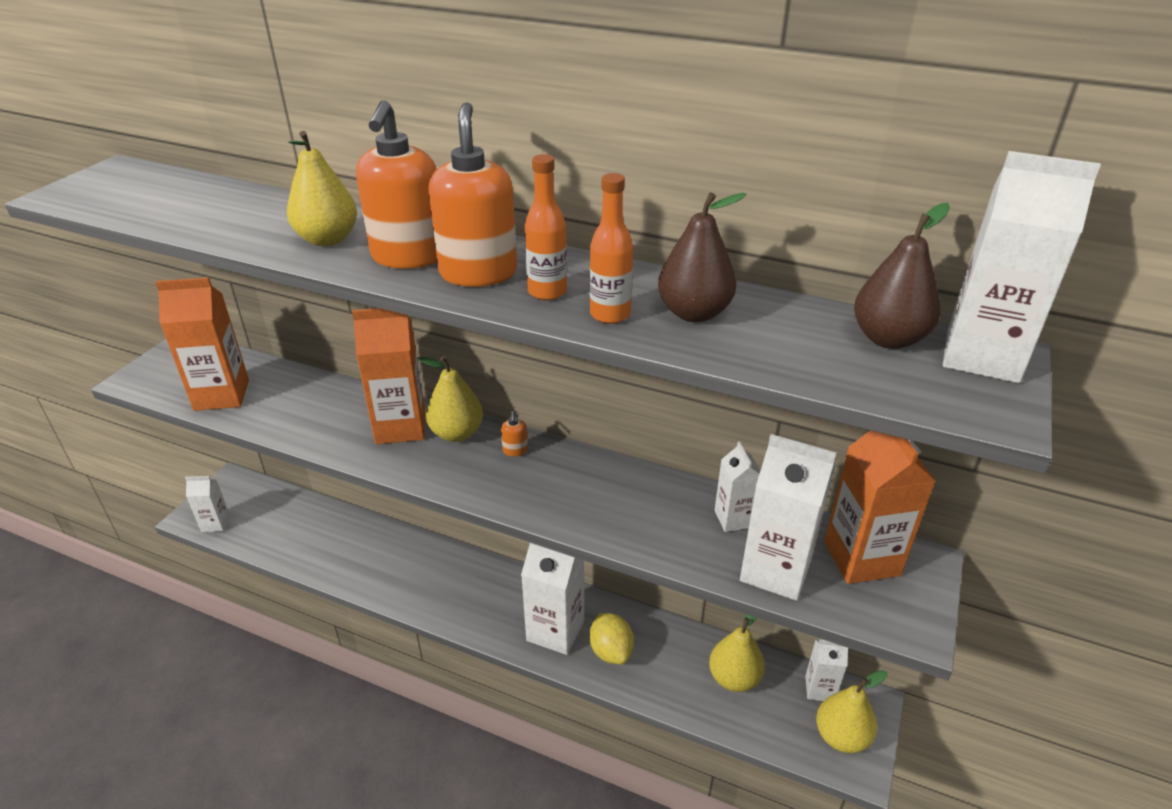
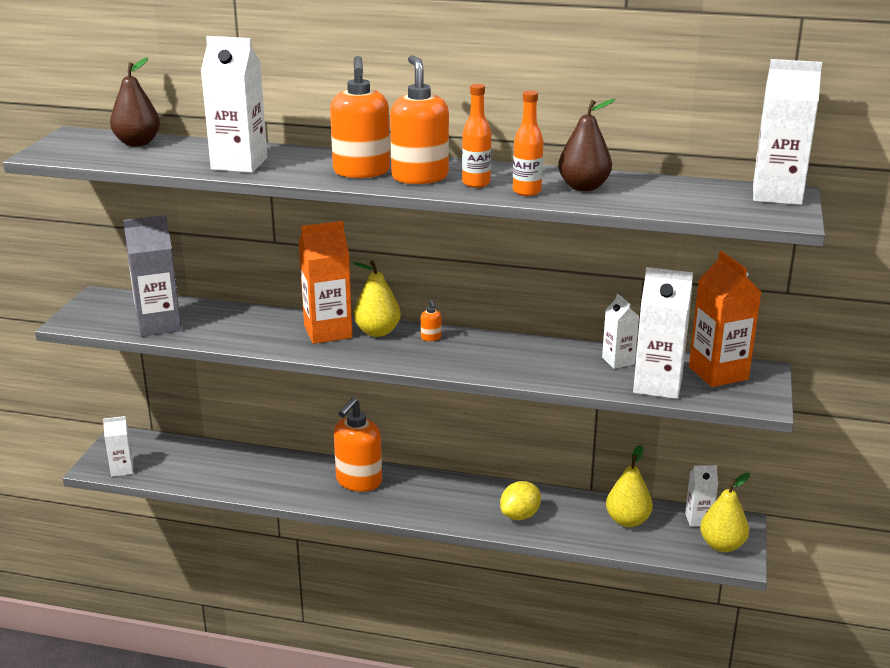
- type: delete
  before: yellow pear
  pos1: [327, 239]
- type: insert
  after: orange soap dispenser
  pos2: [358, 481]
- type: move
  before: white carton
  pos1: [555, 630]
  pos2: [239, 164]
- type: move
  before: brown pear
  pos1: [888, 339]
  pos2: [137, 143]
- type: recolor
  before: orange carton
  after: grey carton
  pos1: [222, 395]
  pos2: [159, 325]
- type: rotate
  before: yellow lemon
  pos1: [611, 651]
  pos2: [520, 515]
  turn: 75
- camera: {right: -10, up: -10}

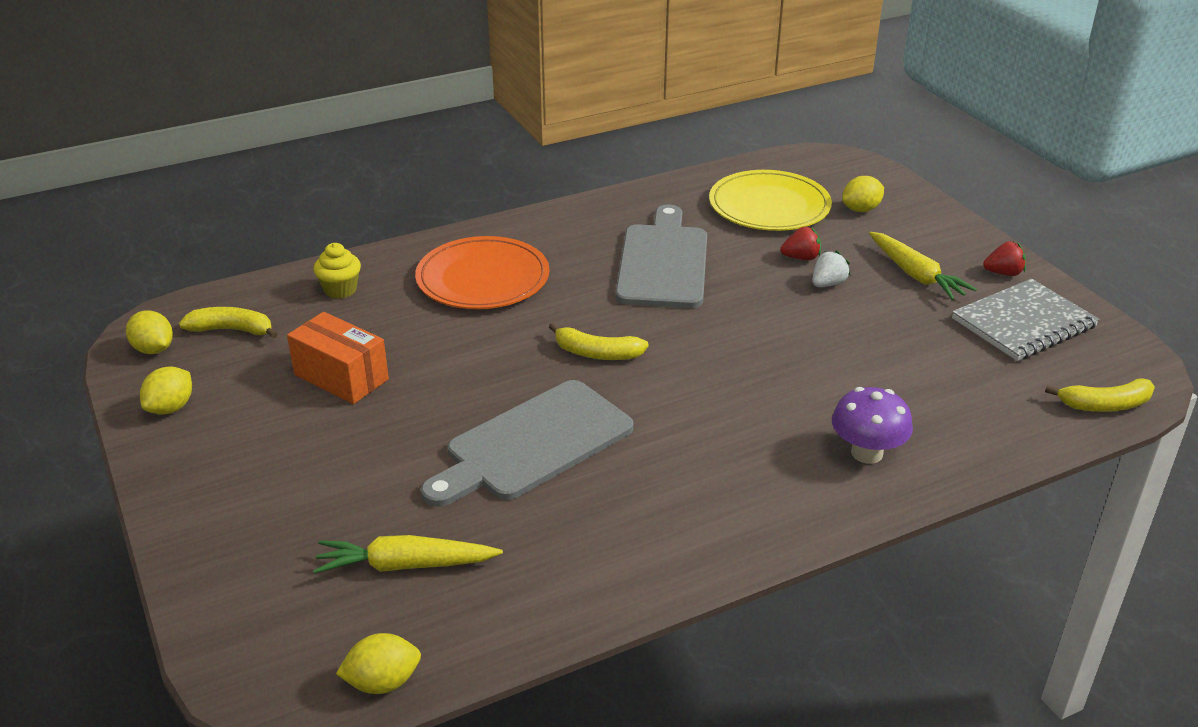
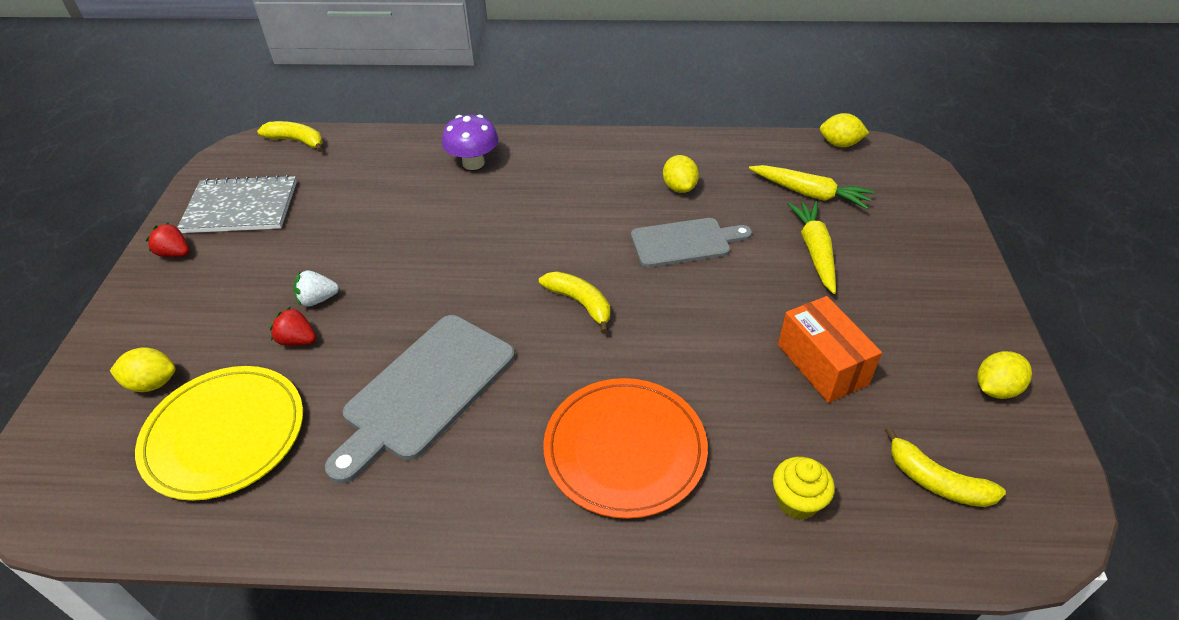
- type: move
  before: yellow lemon
  pos1: [154, 349]
  pos2: [679, 188]
- type: move
  before: yellow carrot
  pos1: [916, 275]
  pos2: [814, 251]
- type: resize
  before: grey cutting board
  pos1: [533, 444]
  pos2: [685, 242]
  scale: 0.66
- camera: {right: -150, up: 10}

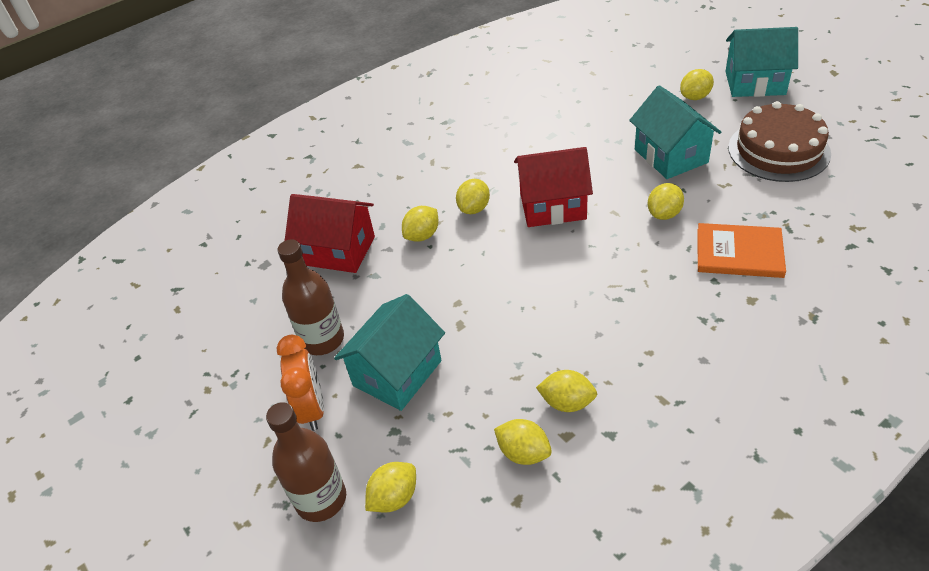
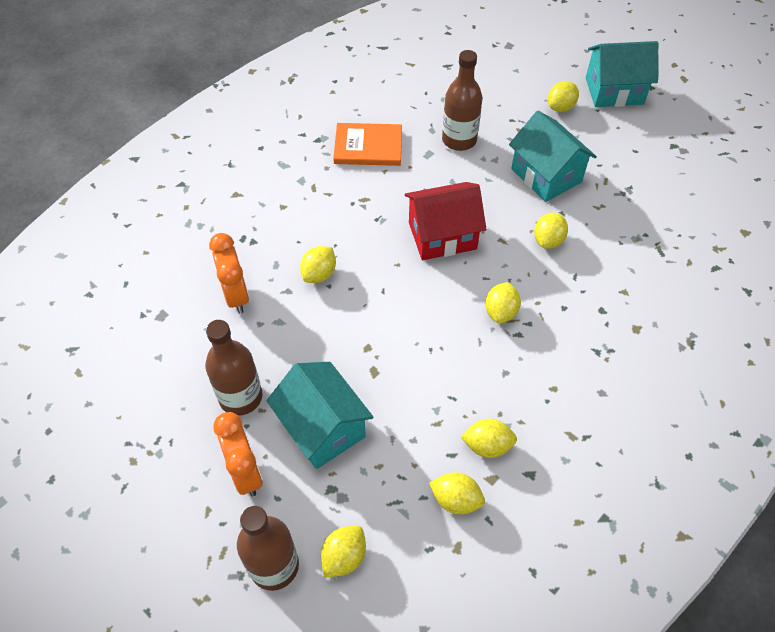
- type: delete
  before: brown cake
  pos1: [778, 150]
- type: insert
  after: brown bottle
  pos2: [459, 140]
- type: move
  before: yellow lemon
  pos1: [474, 208]
  pos2: [500, 312]
- type: move
  before: orange book
  pos1: [739, 253]
  pos2: [368, 146]
- type: replace
  before: red house
  after: orange clock
  pos1: [338, 250]
  pos2: [236, 295]
- type: rotate
  before: turquoise house
  pos1: [397, 373]
  pos2: [322, 428]
  turn: -60
- camera: {right: -15, up: 10}

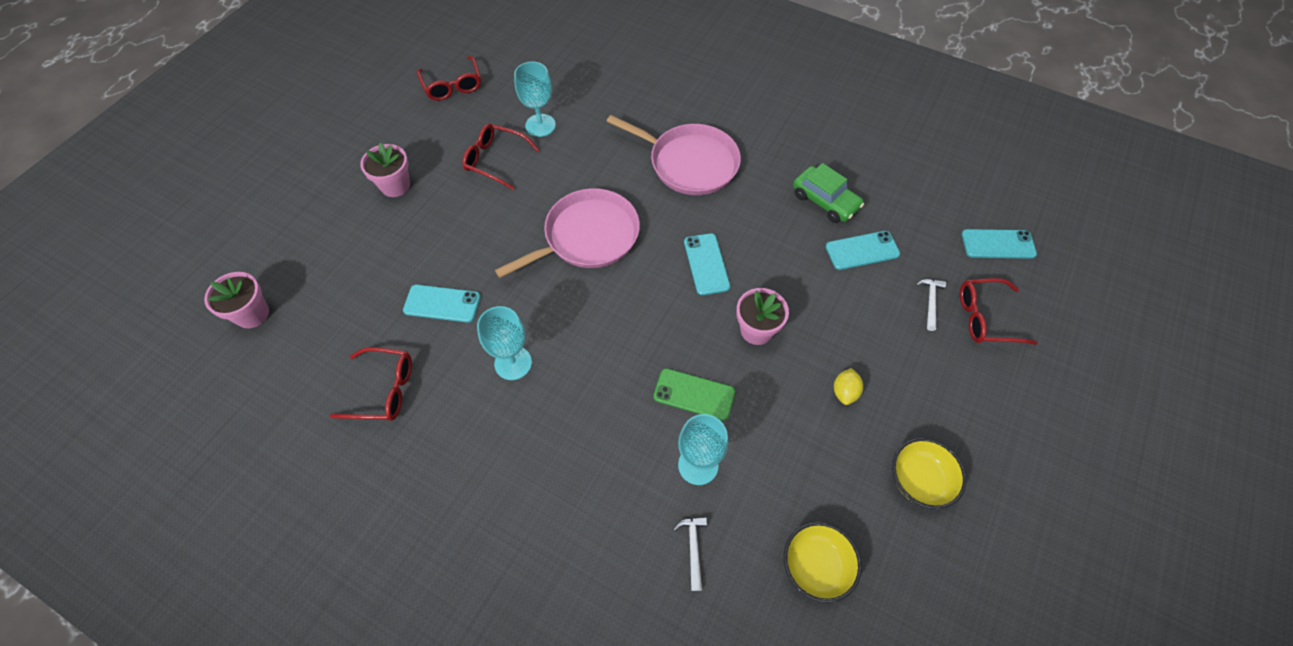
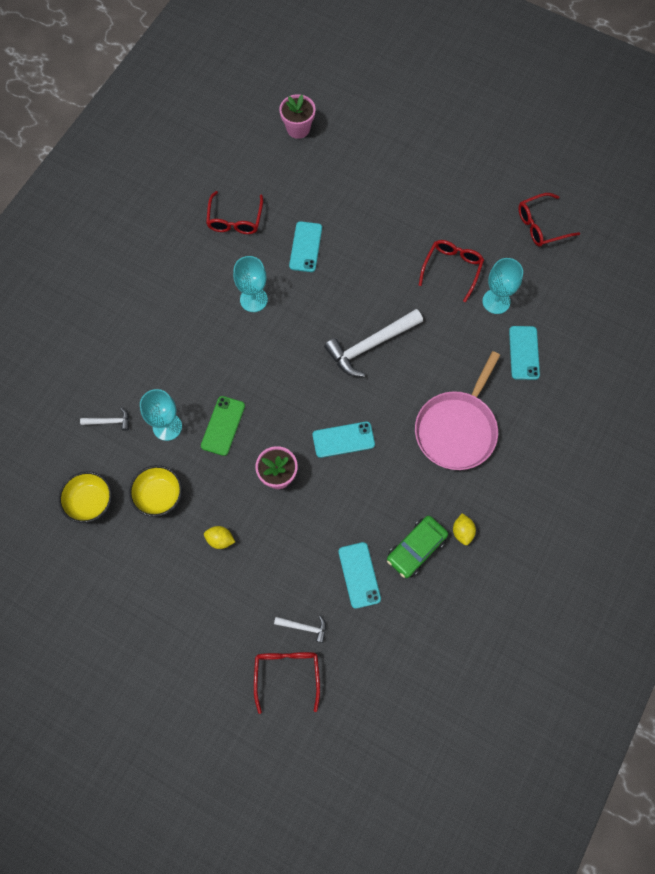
- type: delete
  before: pink flower pot
  pos1: [395, 185]
- type: insert
  after: yellow lemon
  pos2: [462, 532]
- type: move
  before: yellow bowl
  pos1: [919, 480]
  pos2: [159, 496]
- type: move
  before: turquoise phone
  pos1: [998, 244]
  pos2: [524, 353]
- type: replace
  before: pink pan
  after: white hammer
  pos1: [587, 237]
  pos2: [370, 345]
- camera: {right: 90, up: 10}

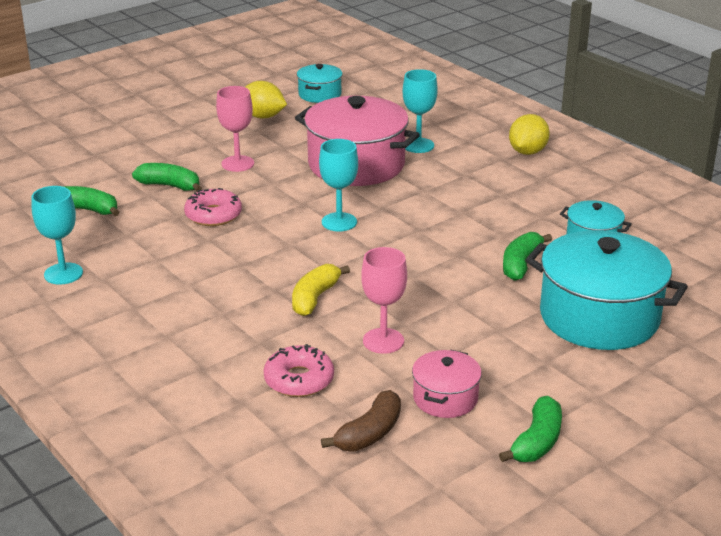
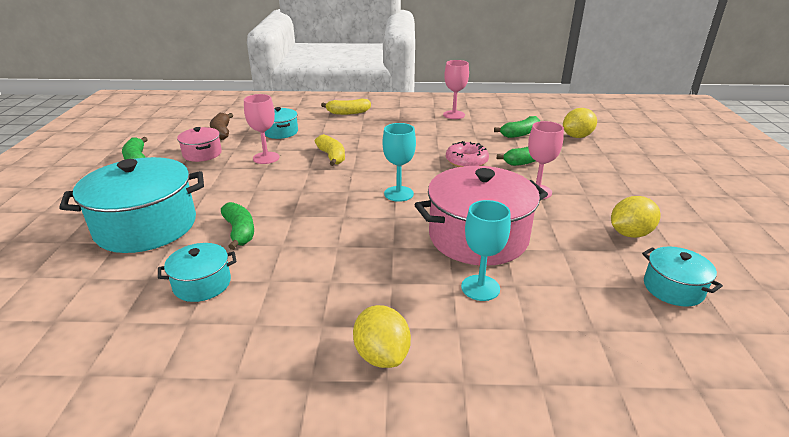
- type: insert
  after: yellow banana
  pos2: [348, 112]
- type: insert
  after: yellow lemon
  pos2: [577, 136]
- type: replace
  before: pink donut
  after: turquoise pot
  pos1: [299, 380]
  pos2: [280, 132]
- type: recolor
  before: turquoise goblet
  after: pink goblet
  pos1: [63, 274]
  pos2: [454, 115]
- camera: {right: 130, up: 0}

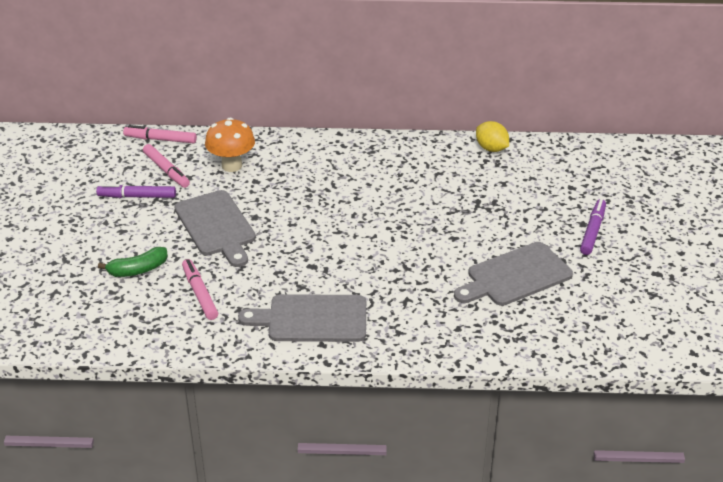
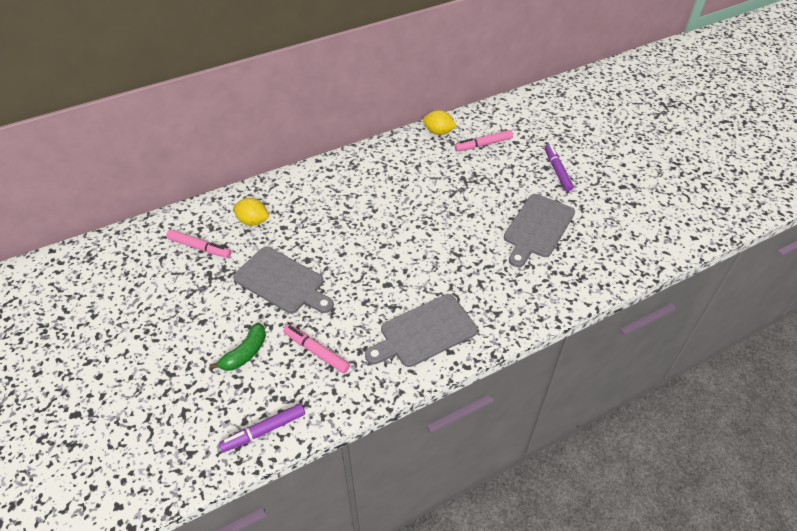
- type: move
  before: purple marker
  pos1: [137, 196]
  pos2: [264, 431]
- type: move
  before: pink marker
  pos1: [160, 139]
  pos2: [483, 144]
- type: replace
  before: orange mushroom
  after: yellow lemon
  pos1: [232, 165]
  pos2: [253, 221]
- camera: {right: -30, up: 10}

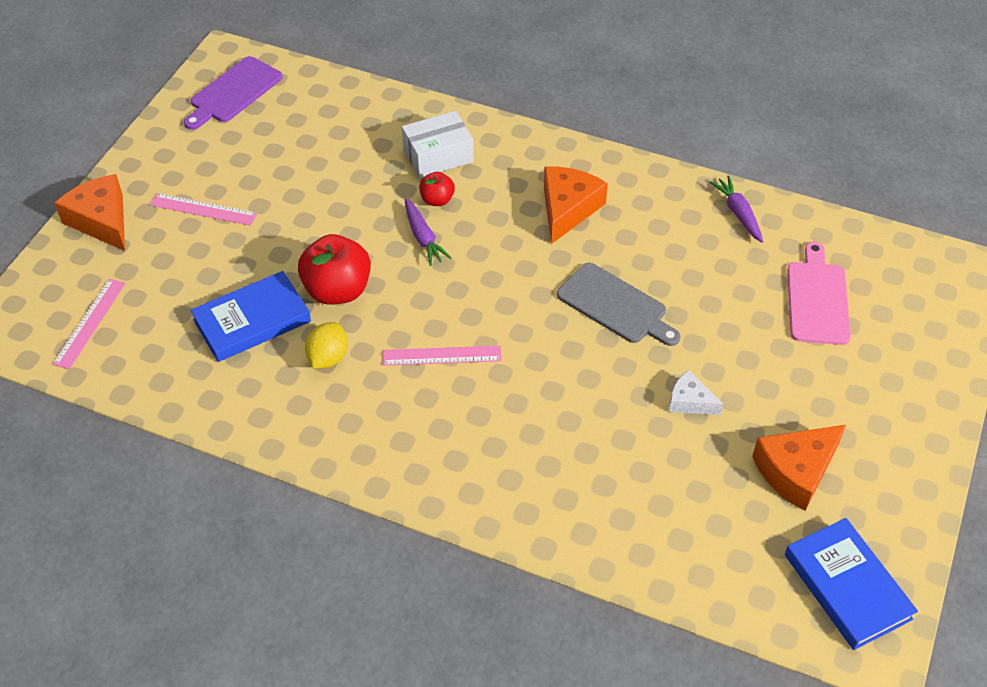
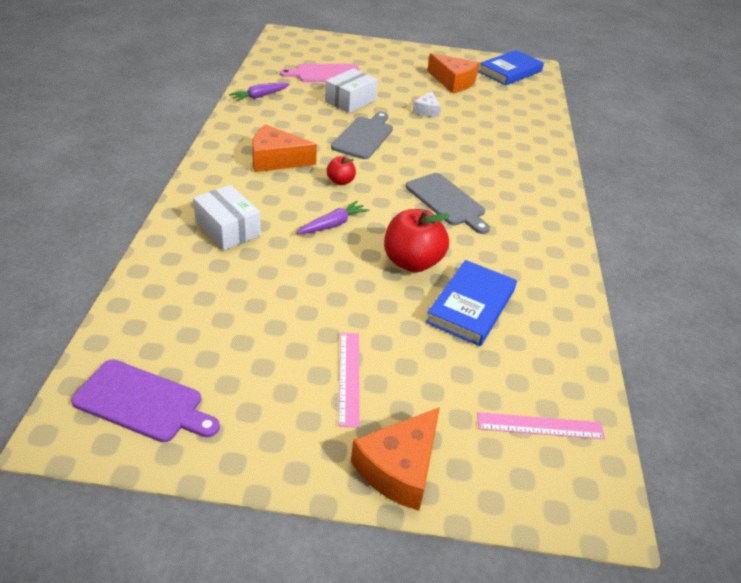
- type: delete
  before: yellow lemon
  pos1: [328, 358]
- type: insert
  after: white box
  pos2: [350, 101]
- type: move
  before: red apple
  pos1: [437, 200]
  pos2: [340, 181]
- type: replace
  before: pink ruler
  after: grey cutting board
  pos1: [442, 355]
  pos2: [447, 201]
- type: rotate
  before: blue book
  pos1: [252, 321]
  pos2: [471, 306]
  turn: 75
- camera: {right: -110, up: -10}

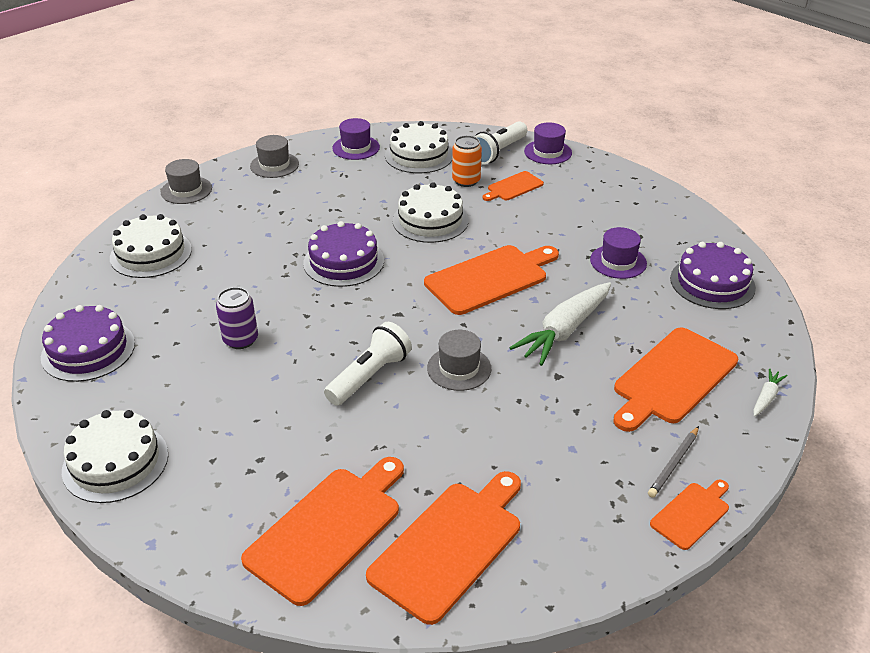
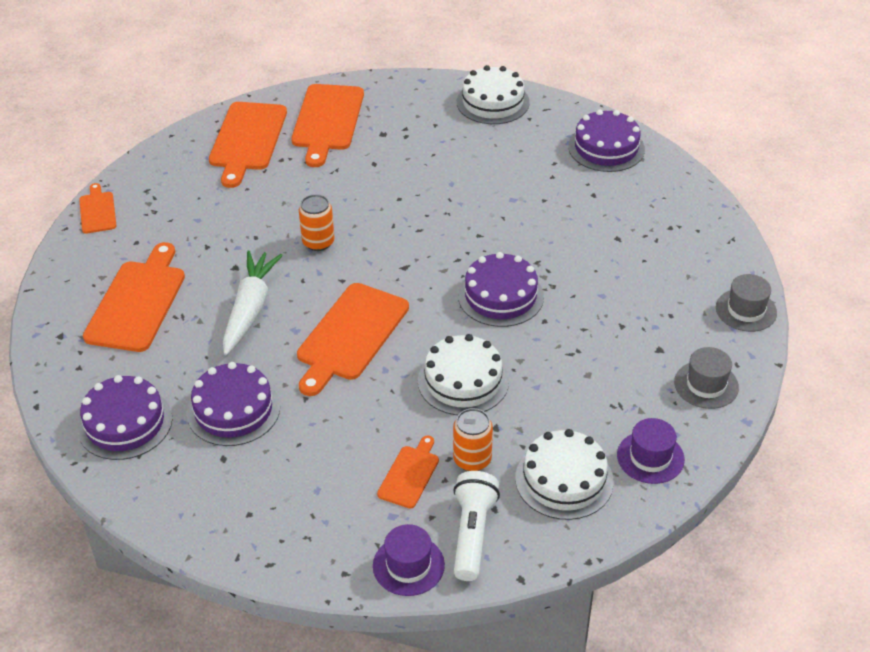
- type: delete
  before: white cake
  pos1: [151, 253]
- type: delete
  before: purple can
  pos1: [240, 340]
- type: delete
  before: white flashlight
  pos1: [370, 376]
- type: delete
  before: grey pencil
  pos1: [673, 464]
- type: delete
  before: white carrot
  pos1: [766, 397]
- type: replace
  before: grey hat
  after: orange can
  pos1: [459, 368]
  pos2: [318, 242]
- type: replace
  before: purple hat
  after: purple cake
  pos1: [618, 262]
  pos2: [233, 410]
- type: rotate
  before: orange cutting board
  pos1: [691, 513]
  pos2: [97, 211]
  turn: 150
- camera: {right: 150, up: 5}

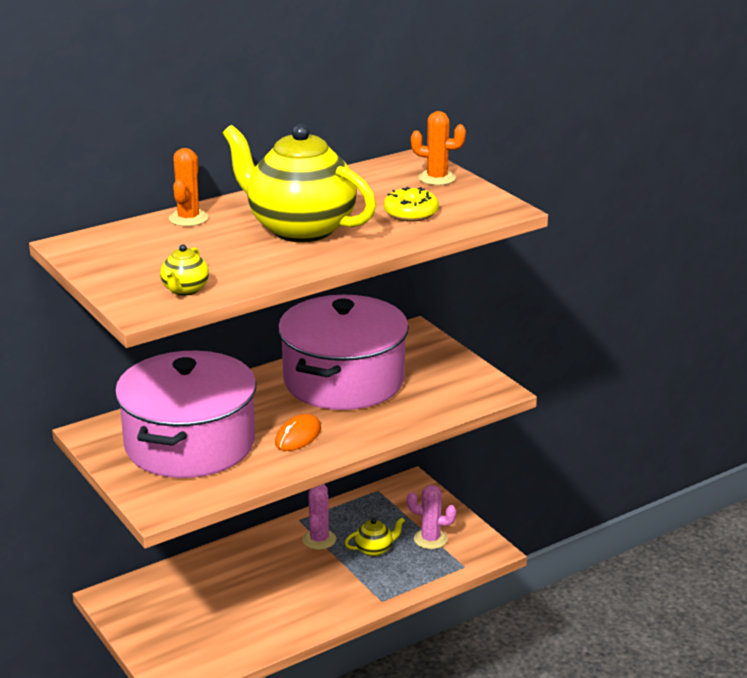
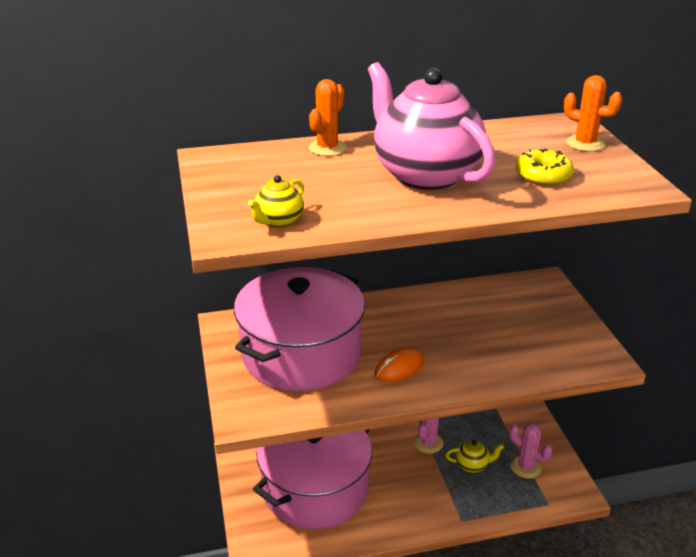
- type: move
  before: pink pot
  pos1: [344, 380]
  pos2: [315, 488]
- type: recolor
  before: yellow teapot
  after: pink teapot
  pos1: [300, 229]
  pos2: [425, 175]
- camera: {right: 20, up: 5}

